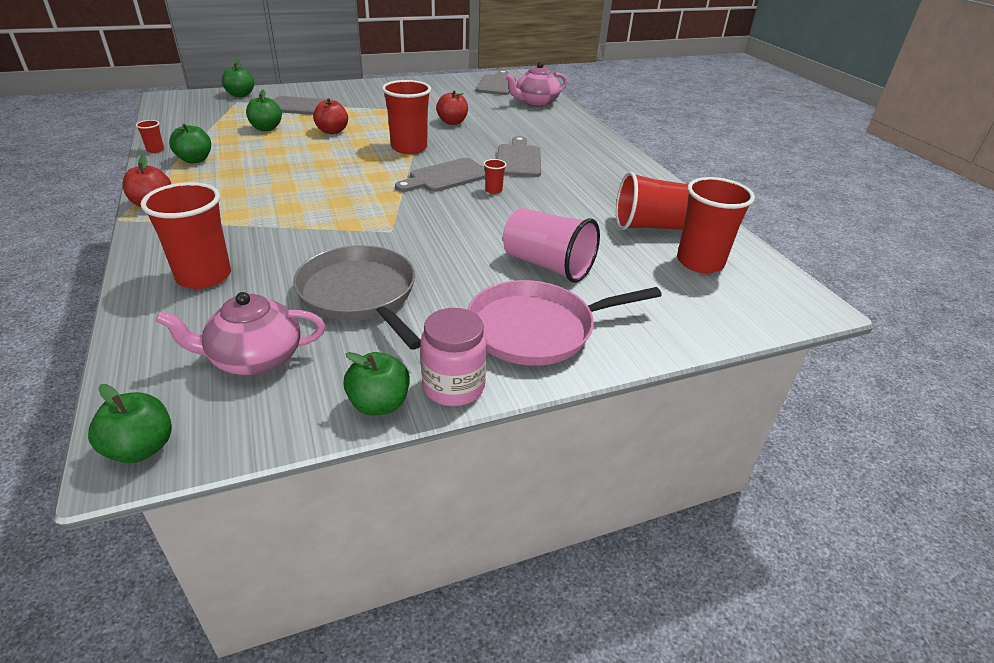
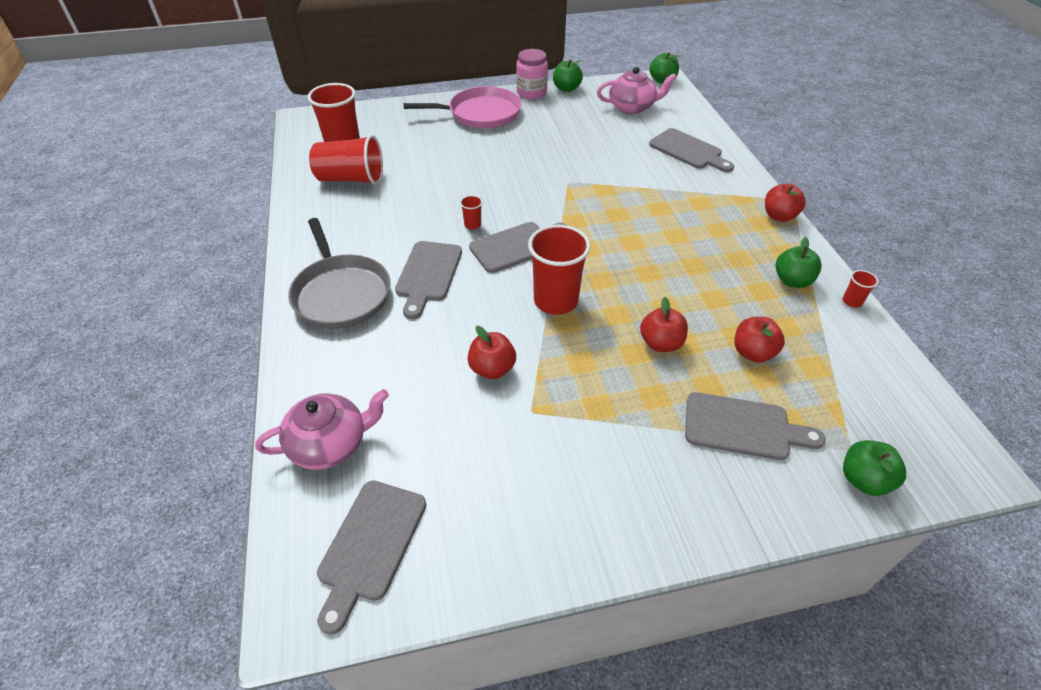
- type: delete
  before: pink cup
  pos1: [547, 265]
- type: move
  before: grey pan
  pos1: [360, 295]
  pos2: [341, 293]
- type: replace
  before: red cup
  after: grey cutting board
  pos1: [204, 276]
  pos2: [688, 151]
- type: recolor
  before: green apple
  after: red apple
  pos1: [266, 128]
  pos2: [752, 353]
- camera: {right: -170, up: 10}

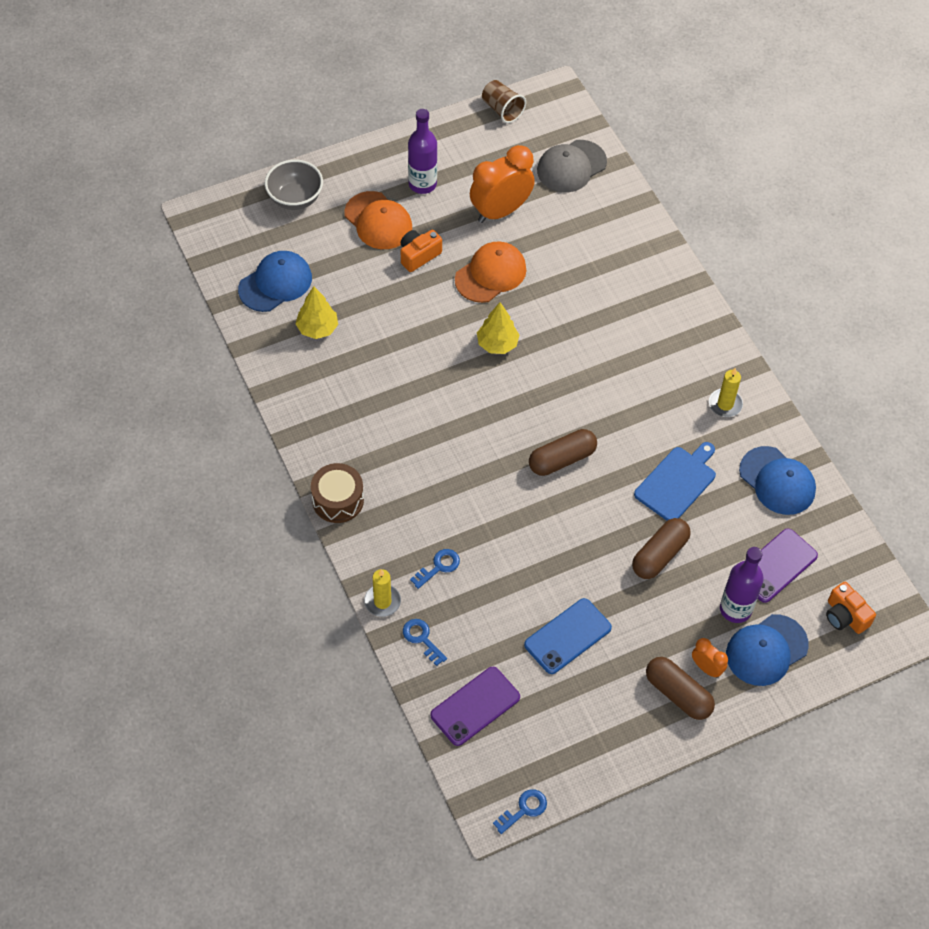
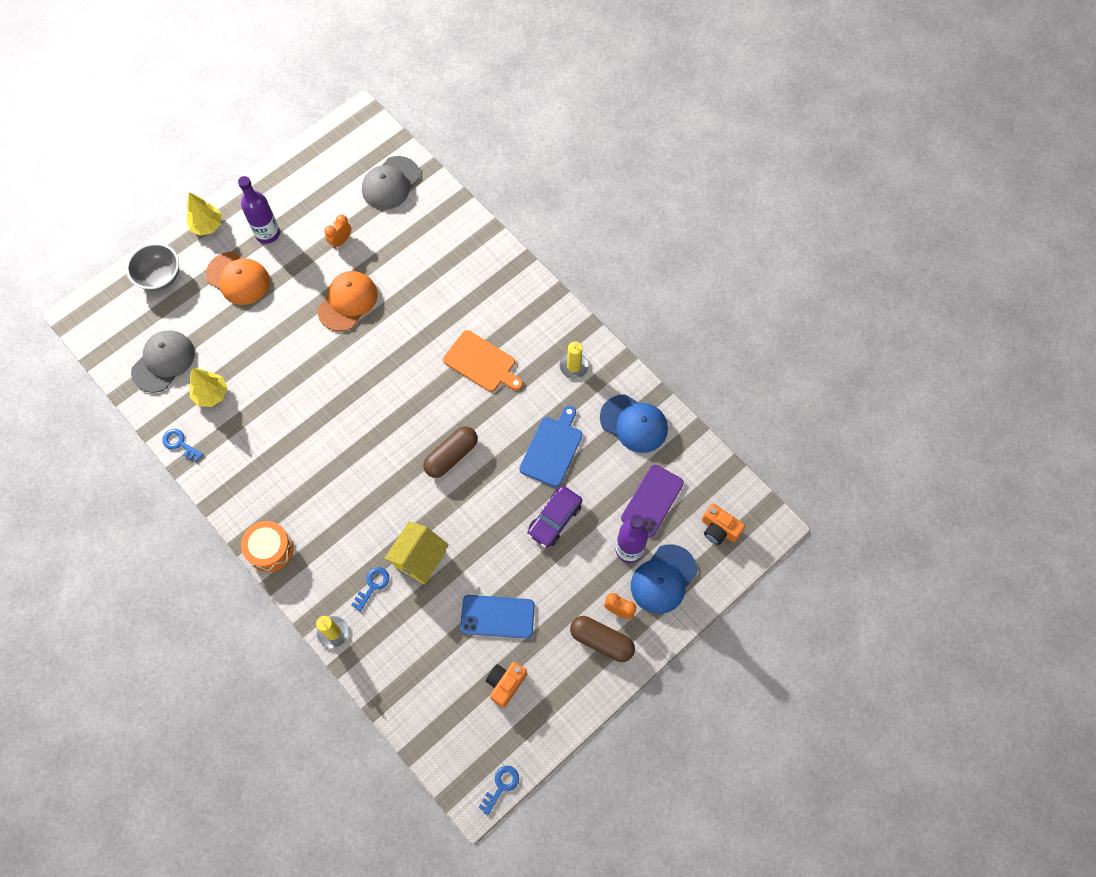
- type: delete
  before: purple phone
  pos1: [475, 706]
- type: delete
  before: brown cup
  pos1: [502, 109]
- type: insert
  after: yellow house
  pos2: [419, 559]
- type: insert
  after: orange cutting board
  pos2: [482, 363]
- type: move
  before: orange camera
  pos1: [418, 255]
  pos2: [505, 684]
- type: move
  before: blue key
  pos1: [422, 639]
  pos2: [180, 444]
- type: move
  before: yellow tree
  pos1: [497, 344]
  pos2: [207, 225]
- type: replace
  before: brown capsule
  after: purple car
  pos1: [659, 555]
  pos2: [554, 519]
- type: recolor
  before: blue cap
  after: grey cap
  pos1: [275, 283]
  pos2: [163, 362]
- type: recolor
  before: brown drum
  after: orange drum
  pos1: [338, 500]
  pos2: [270, 549]
- type: rotate
  before: blue phone
  pos1: [568, 636]
  pos2: [497, 616]
  turn: 60
- type: resize
  before: orange clock
  pos1: [500, 211]
  pos2: [341, 241]
  scale: 0.48
- camera: {right: -15, up: 10}

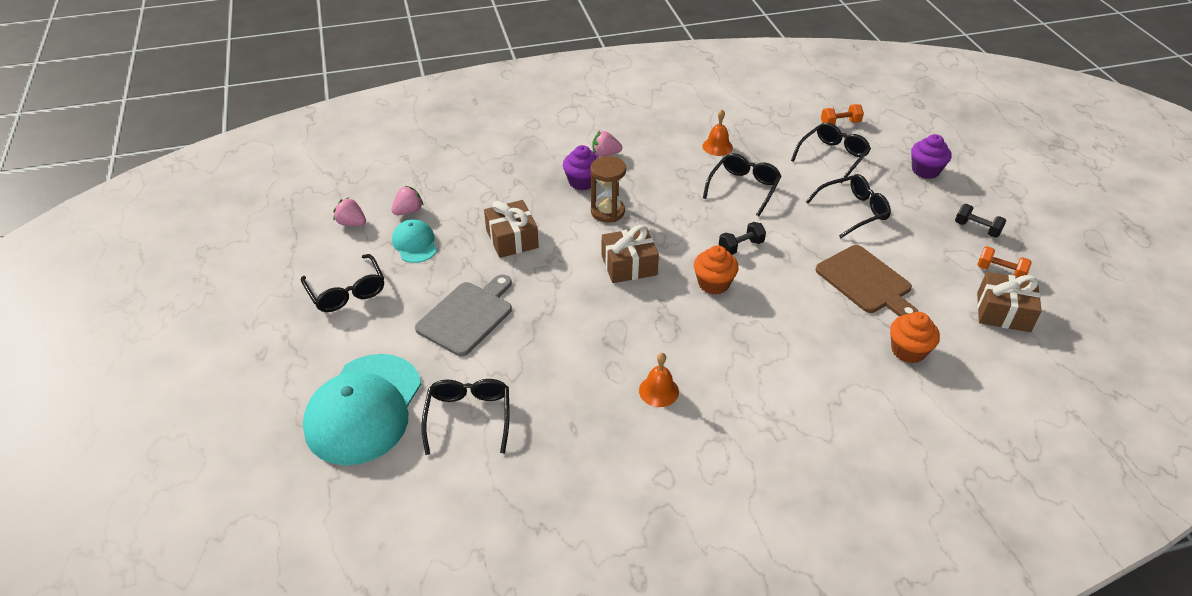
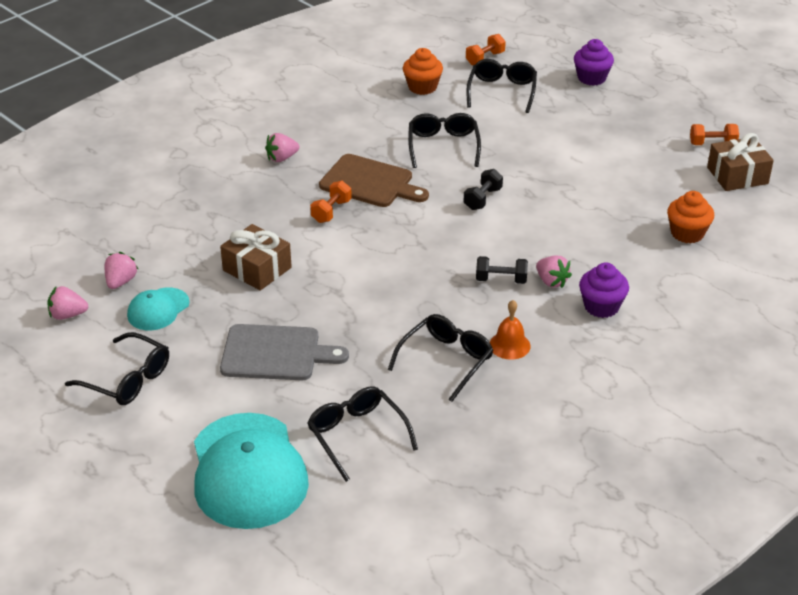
- type: delete
  before: brown gift
  pos1: [629, 265]
- type: delete
  before: orange bell
  pos1: [717, 146]
- type: insert
  after: pink strawberry
  pos2: [551, 281]
- type: move
  before: purple cupcake
  pos1: [582, 182]
  pos2: [601, 306]
- type: move
  before: orange cupcake
  pos1: [713, 283]
  pos2: [422, 87]
- type: move
  before: black glasses
  pos1: [853, 211]
  pos2: [446, 360]
- type: move
  before: brown cutting board
  pos1: [866, 282]
  pos2: [370, 182]
- type: move
  before: black dumbbell
  pos1: [977, 229]
  pos2: [501, 280]
- type: replace
  before: brown hourglass
  after: orange dumbbell
  pos1: [607, 212]
  pos2: [331, 211]
- type: rotate
  before: turquoise cap
  pos1: [415, 244]
  pos2: [158, 309]
  turn: -90
- type: rotate
  before: grey cutting board
  pos1: [467, 316]
  pos2: [275, 353]
  turn: 90
- camera: {right: -30, up: -5}

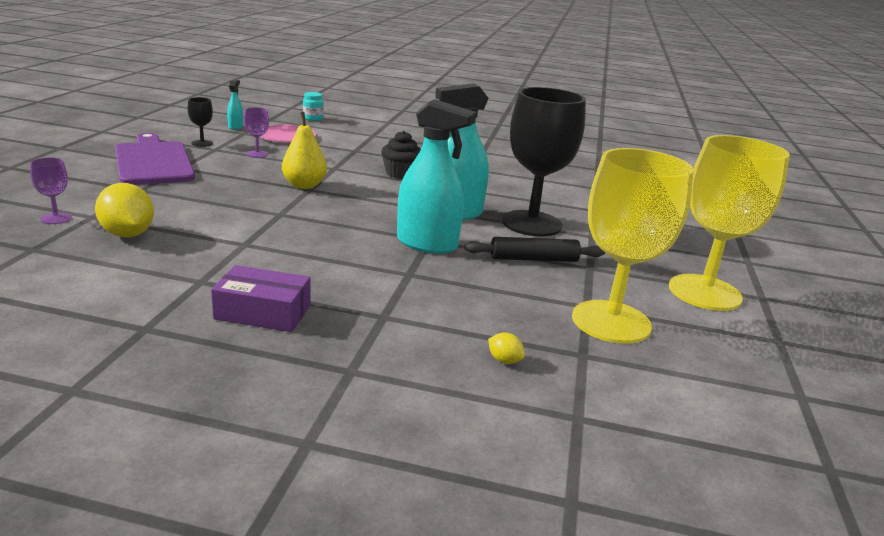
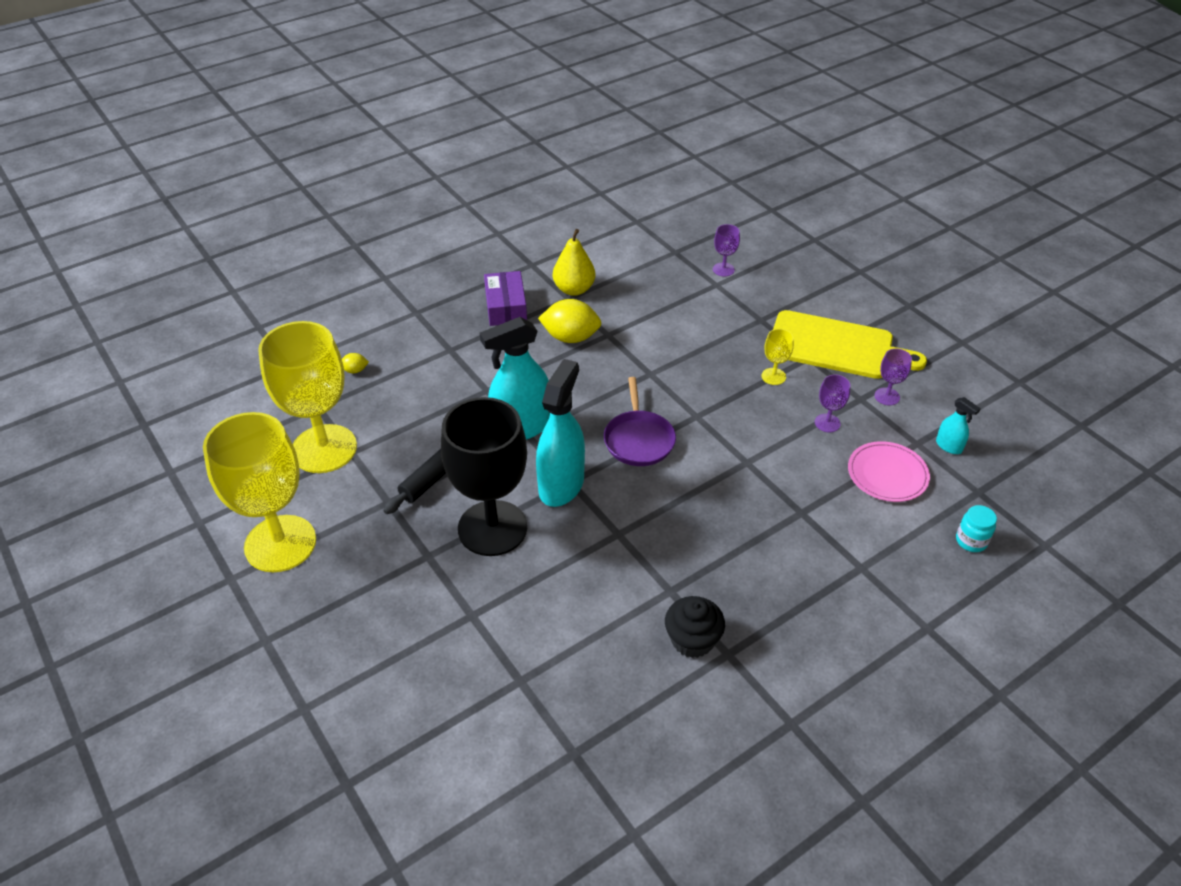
- type: insert
  after: purple pan
  pos2: [638, 439]
- type: insert
  after: yellow goblet
  pos2: [773, 376]
- type: move
  before: yellow lemon
  pos1: [127, 234]
  pos2: [570, 337]
- type: move
  before: yellow pear
  pos1: [304, 185]
  pos2: [574, 289]
- type: move
  before: black cupcake
  pos1: [400, 173]
  pos2: [692, 640]
- type: recolor
  before: purple cutting board
  after: yellow cutting board
  pos1: [153, 162]
  pos2: [836, 347]
- type: recolor
  before: black goblet
  after: purple goblet
  pos1: [202, 143]
  pos2: [887, 396]
- type: rotate
  before: purple box
  pos1: [263, 312]
  pos2: [506, 307]
  turn: -60
- camera: {right: 135, up: 20}

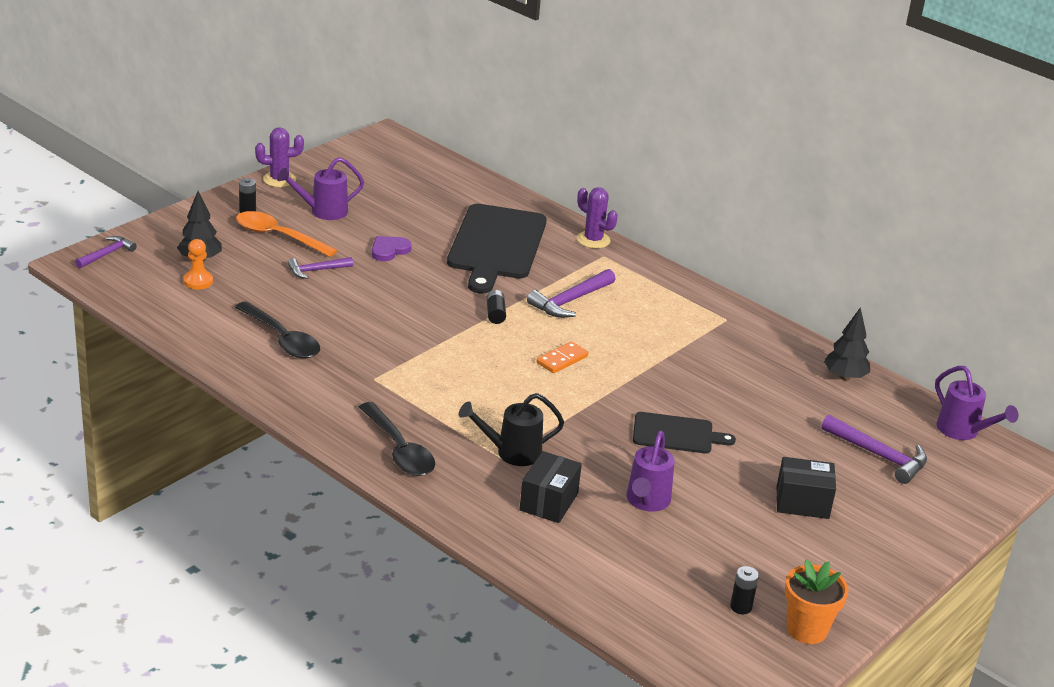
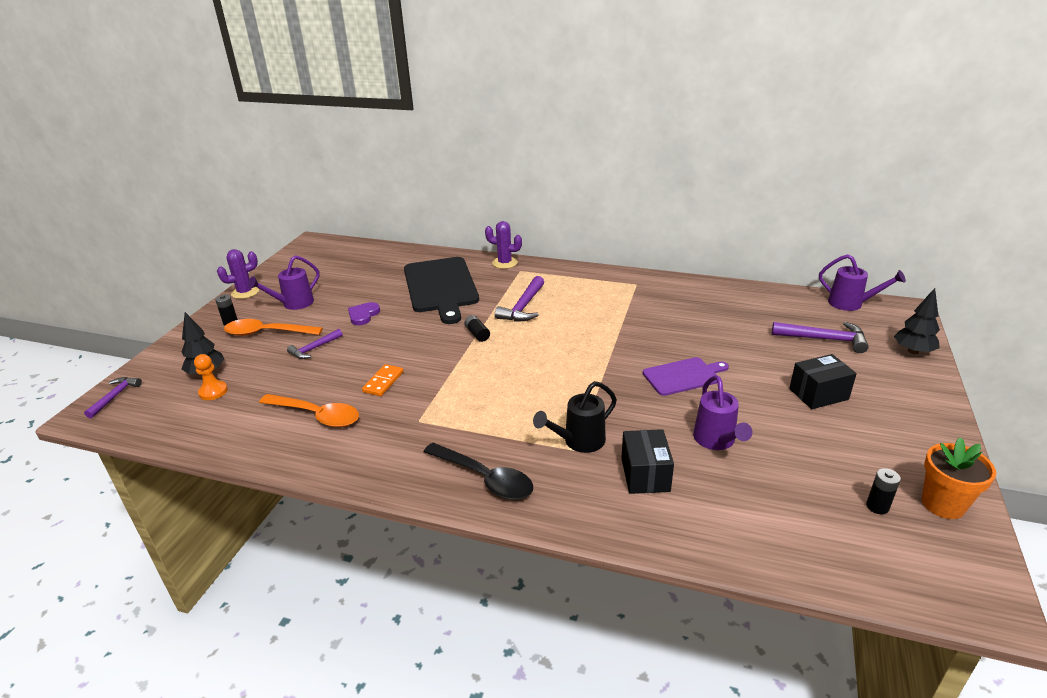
- type: move
  before: orange domino
  pos1: [562, 359]
  pos2: [383, 382]
- type: move
  before: black tree
  pos1: [844, 377]
  pos2: [913, 351]
- type: recolor
  before: black spoon
  after: orange spoon
  pos1: [282, 339]
  pos2: [317, 415]
- type: recolor
  before: black cutting board
  after: purple cutting board
  pos1: [676, 434]
  pos2: [683, 376]
- camera: {right: -20, up: 0}

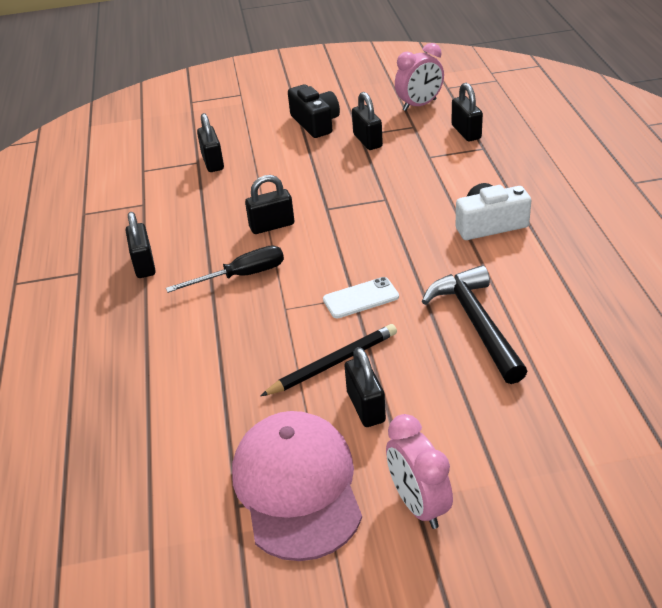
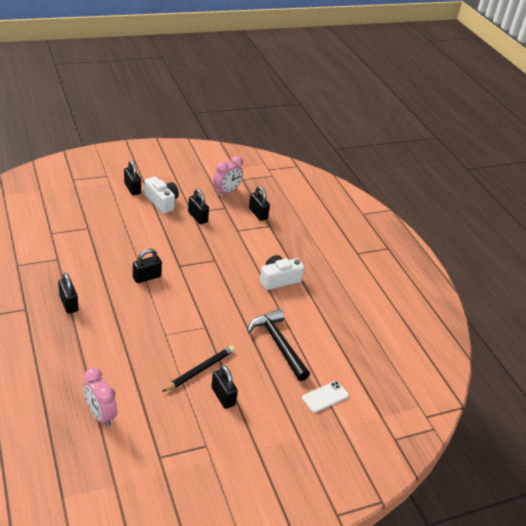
- type: delete
  before: black screwdriver
  pos1: [241, 276]
- type: delete
  before: pink cap
  pos1: [297, 487]
- type: move
  before: black padlock
  pos1: [212, 162]
  pos2: [132, 188]
- type: move
  before: white phone
  pos1: [361, 298]
  pos2: [325, 397]
- type: move
  before: pink clock
  pos1: [418, 504]
  pos2: [100, 415]
- type: recolor
  before: black camera
  after: white camera
  pos1: [315, 123]
  pos2: [162, 201]
- camera: {right: -20, up: 0}

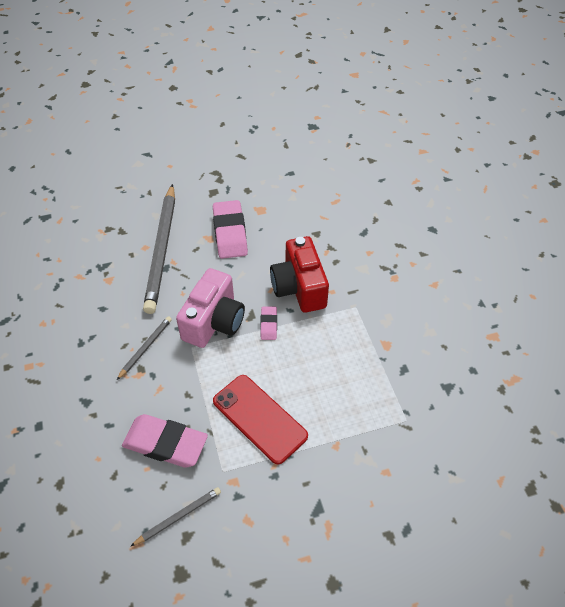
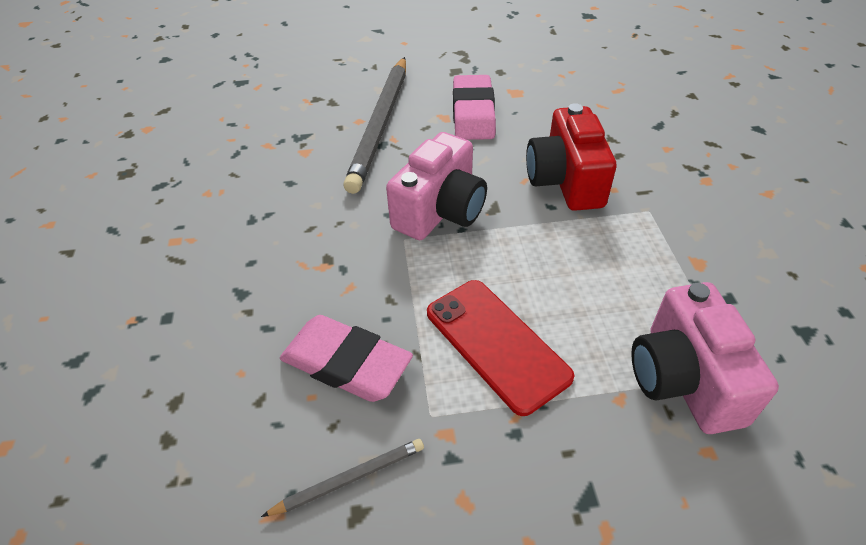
- type: delete
  before: grey pencil
  pos1: [145, 348]
- type: delete
  before: pink eraser
  pos1: [269, 325]
- type: insert
  after: pink camera
  pos2: [684, 379]
- camera: {right: 10, up: -5}

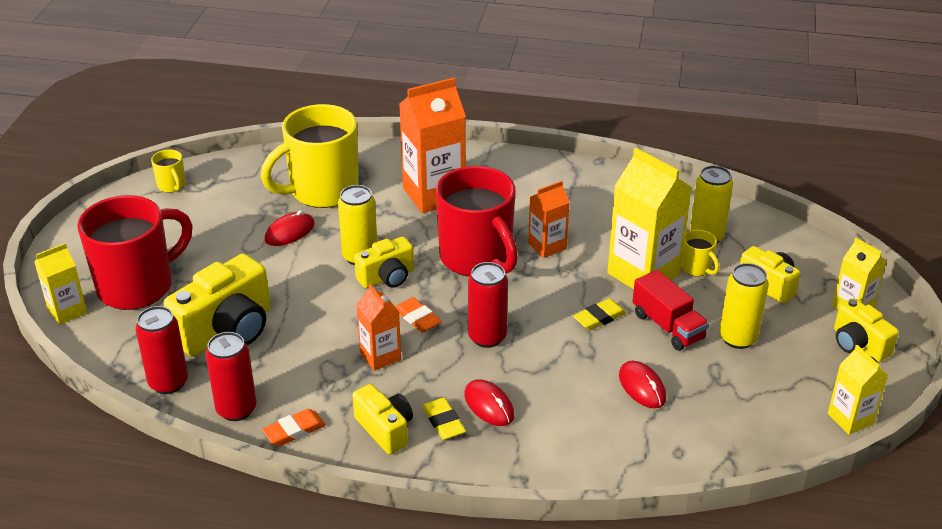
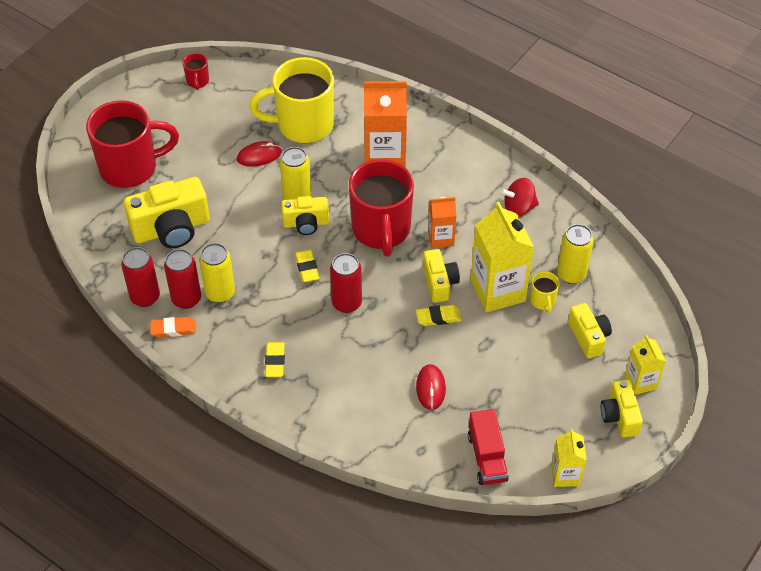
- type: delete
  before: yellow carton
  pos1: [67, 311]
- type: delete
  before: orange carton
  pos1: [380, 356]
- type: delete
  before: red mouse
  pos1: [489, 405]
- type: insert
  after: red spinning top
  pos2: [518, 208]
- type: move
  before: red can
  pos1: [168, 382]
  pos2: [186, 299]
- type: move
  before: yellow camera
  pos1: [385, 429]
  pos2: [439, 283]
- type: move
  before: red truck
  pos1: [668, 326]
  pos2: [487, 457]
- type: move
  before: yellow can
  pos1: [738, 338]
  pos2: [220, 293]
- type: recolor
  before: yellow mug
  after: red mug
  pos1: [172, 186]
  pos2: [197, 81]
- type: recolor
  before: orange eraser
  after: yellow eraser
  pos1: [417, 318]
  pos2: [307, 268]
- camera: {right: 25, up: 15}

